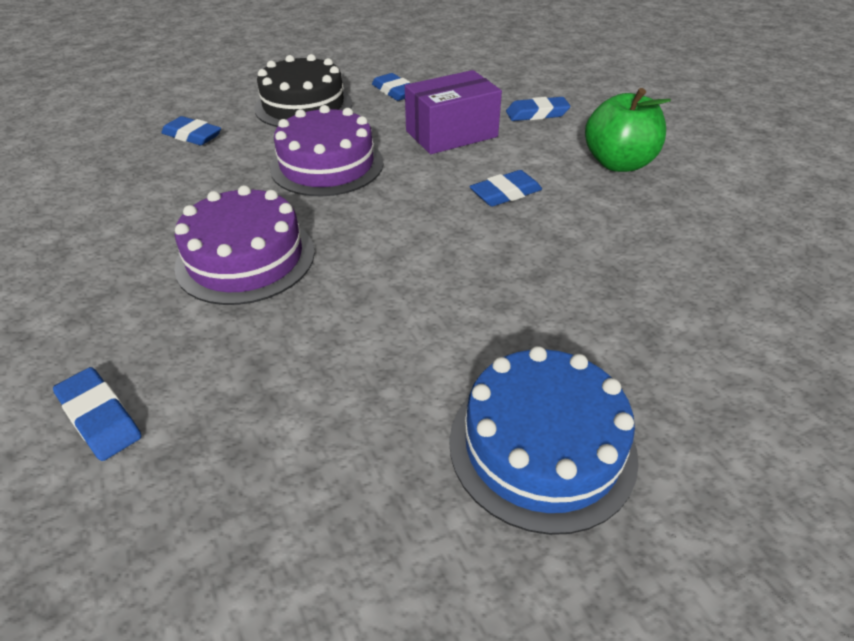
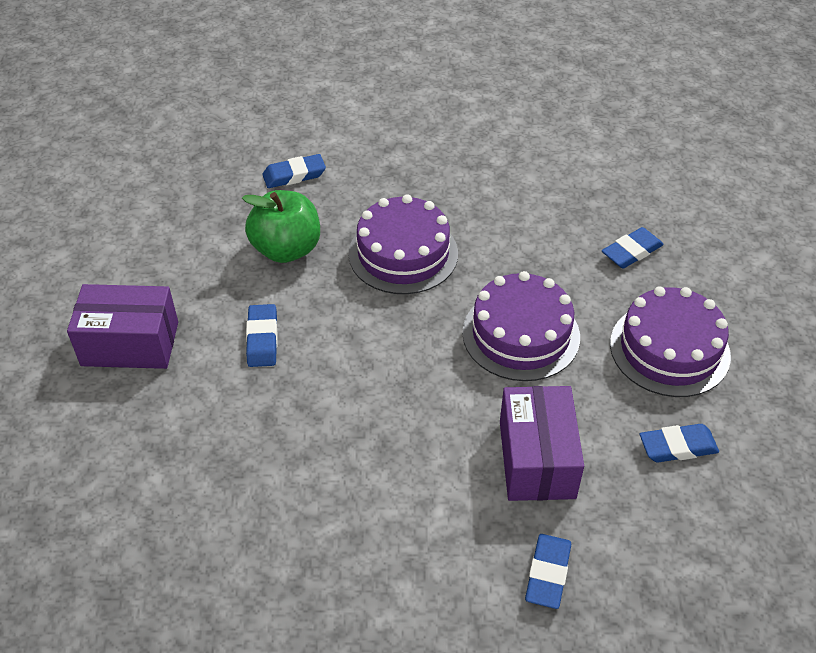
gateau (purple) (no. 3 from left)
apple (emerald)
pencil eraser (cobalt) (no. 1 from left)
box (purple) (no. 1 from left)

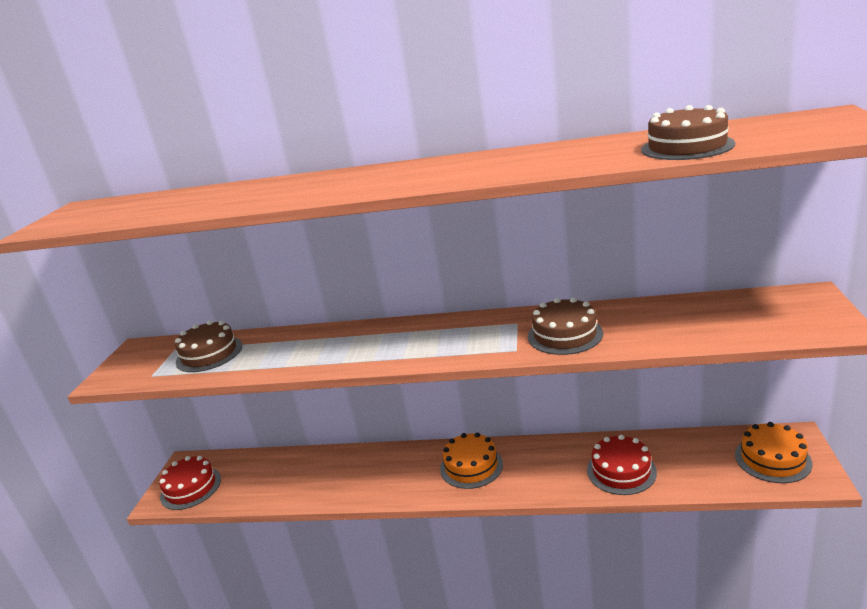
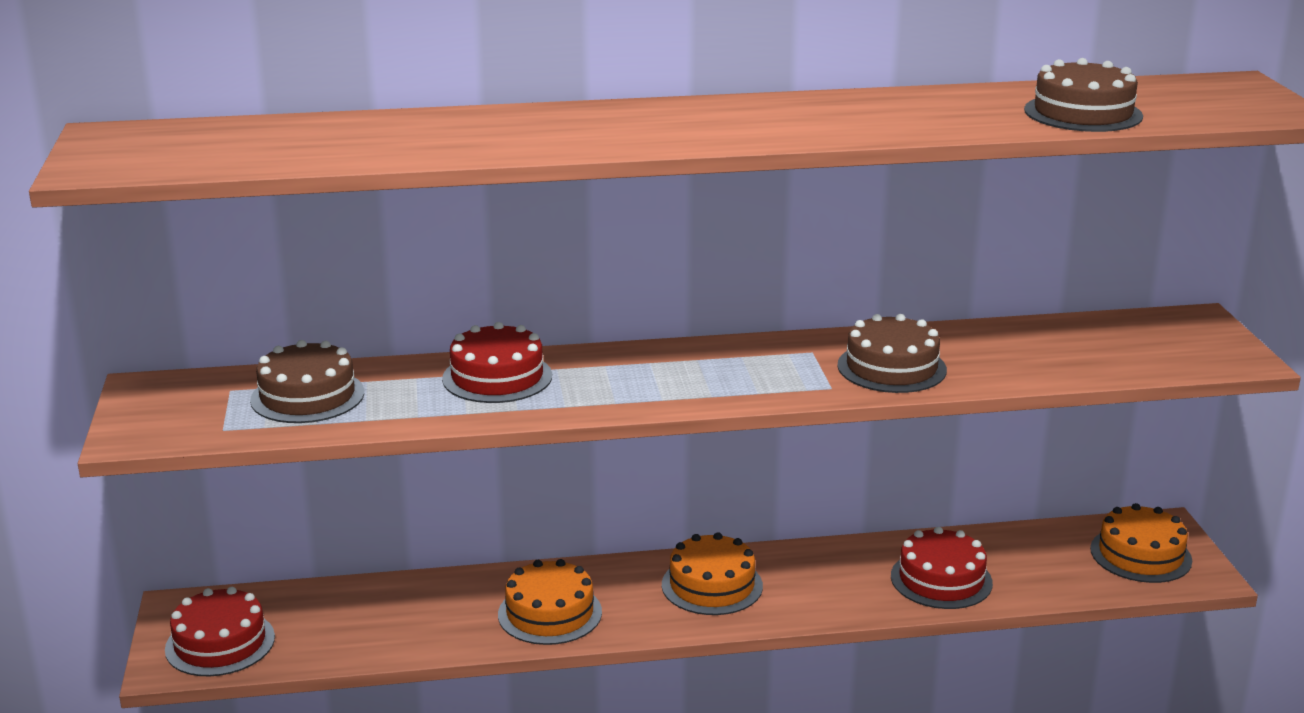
gateau (red) (no. 2 from left)
gateau (orange) (no. 1 from left)

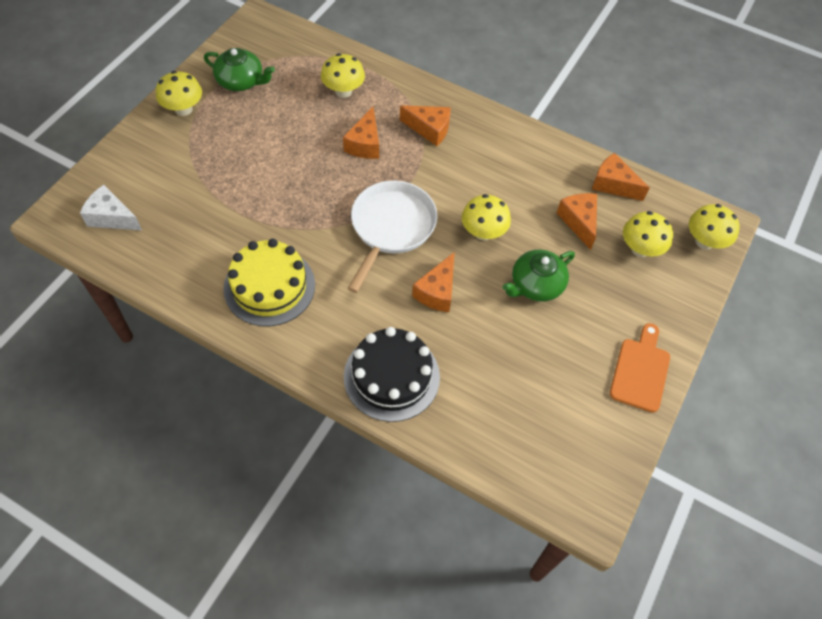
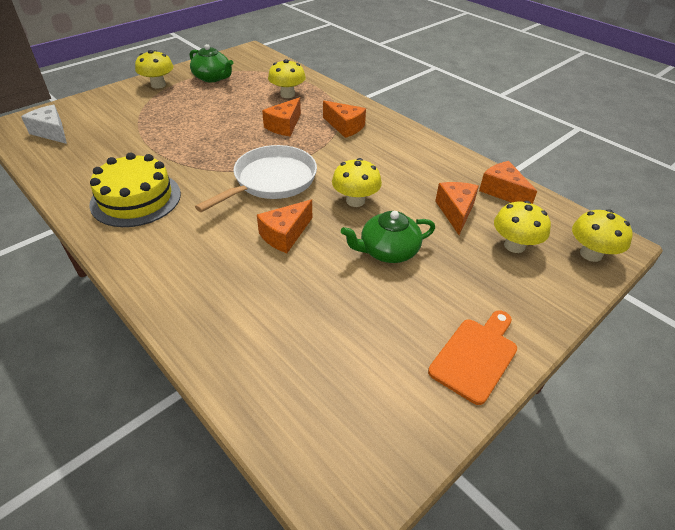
gateau (black)

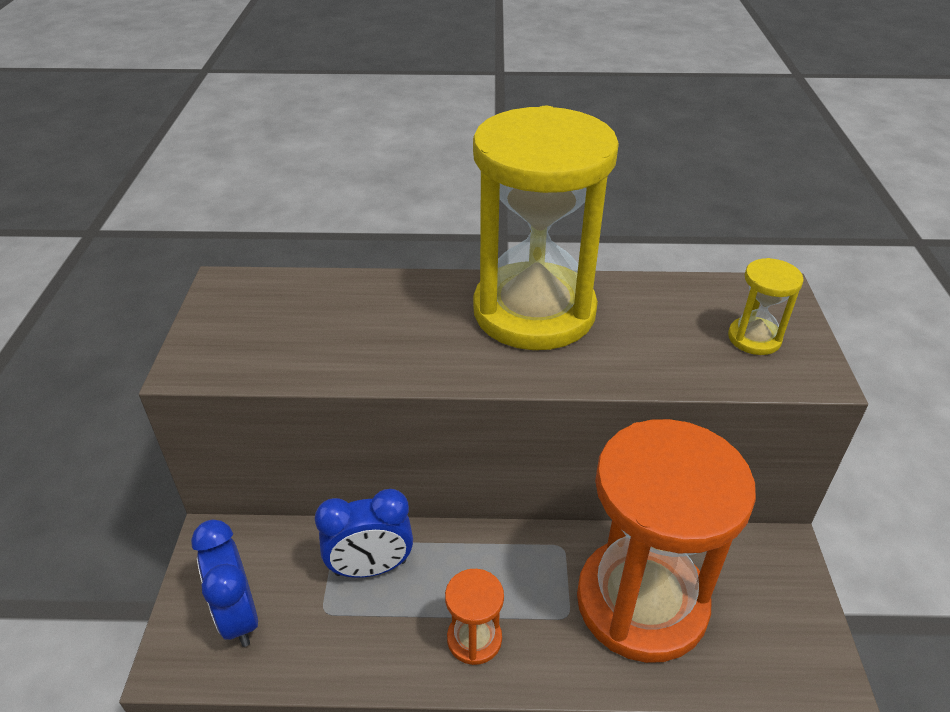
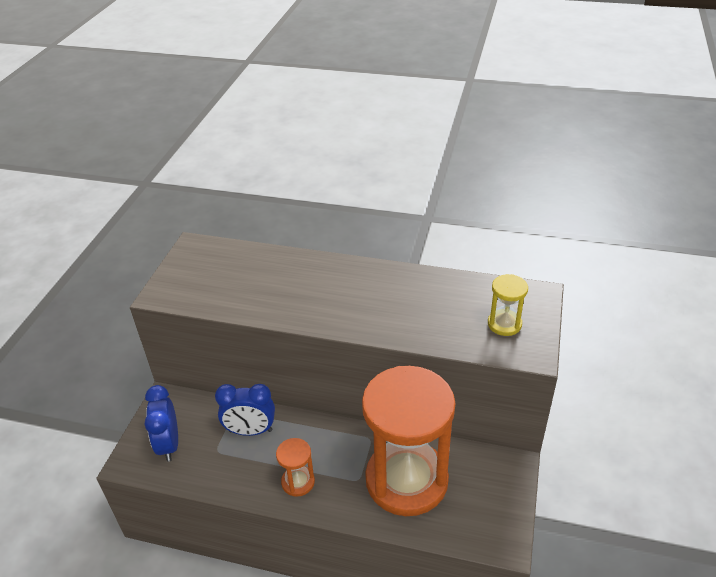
sand timer (golden) (no. 1 from left in the first image)

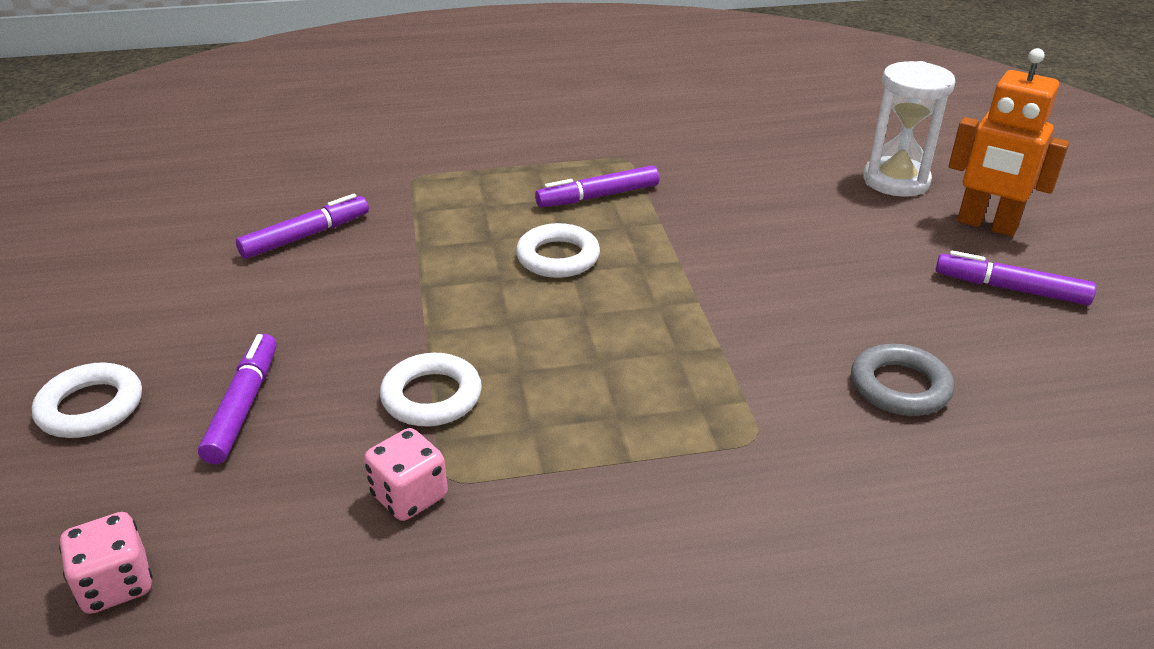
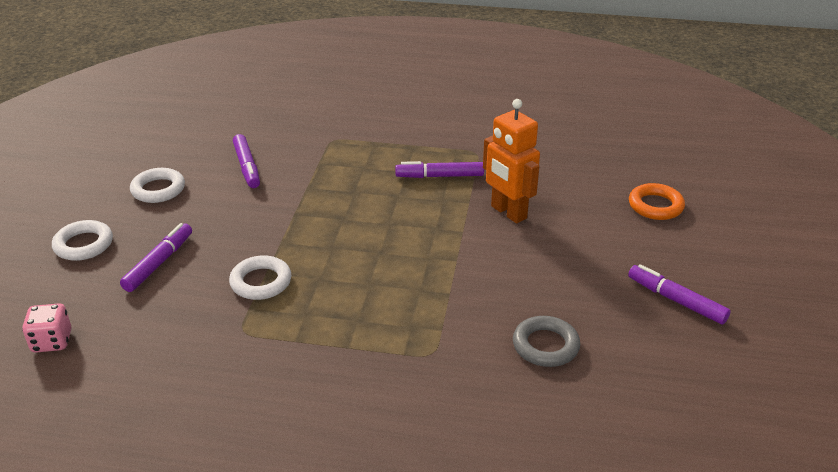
toy robot (orange)
hoop (orange)
felt pen (purple) (no. 2 from left)
hoop (pure white) (no. 2 from left)
dice (rosy) (no. 2 from left in the first image)

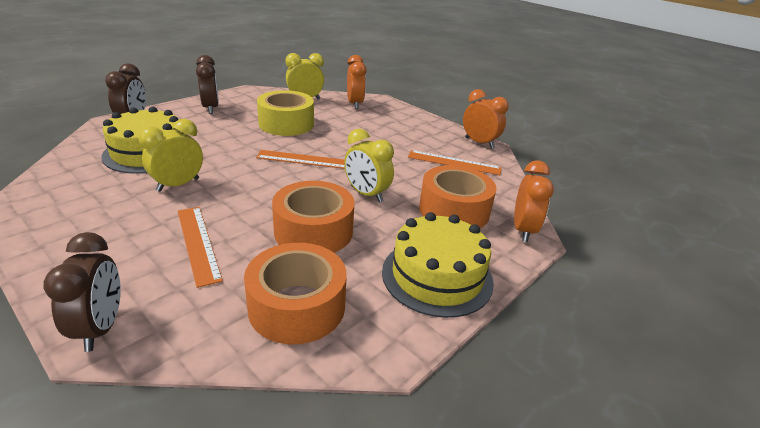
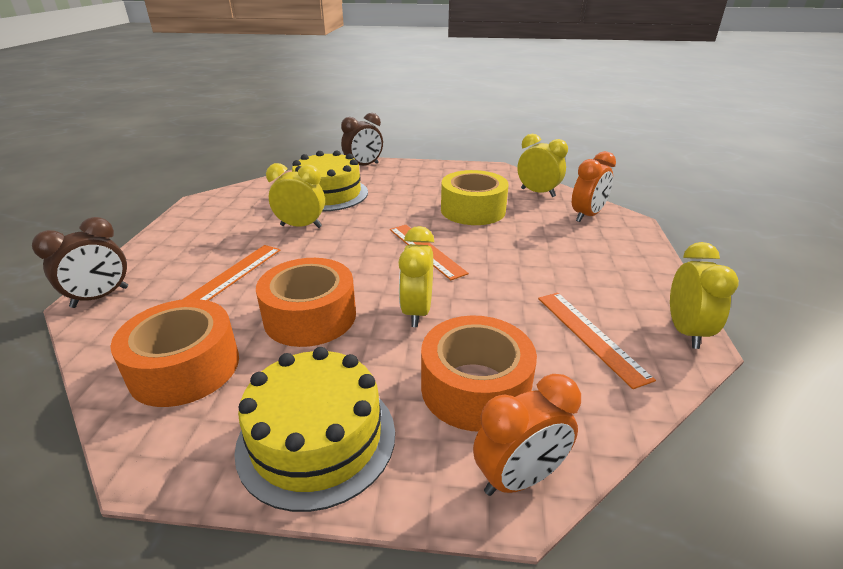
clock (brown) (no. 3 from left in the first image)
clock (golden) (no. 4 from left)

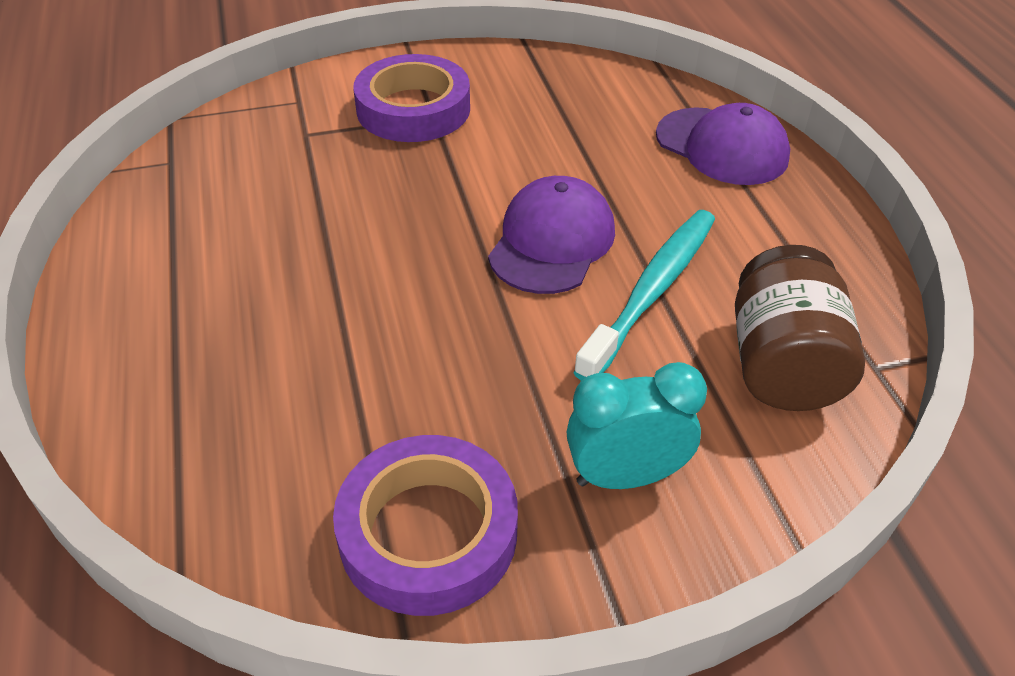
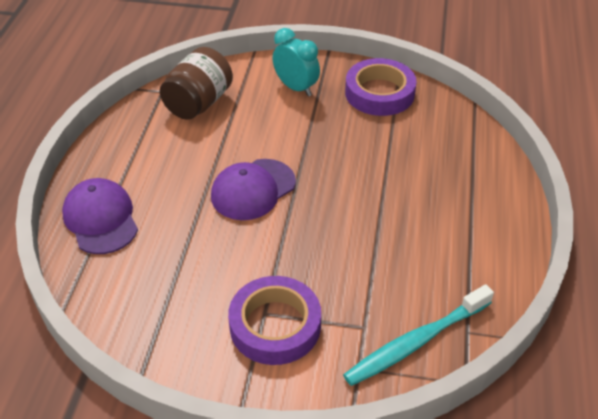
tooth brush (turquoise)
clock (turquoise)

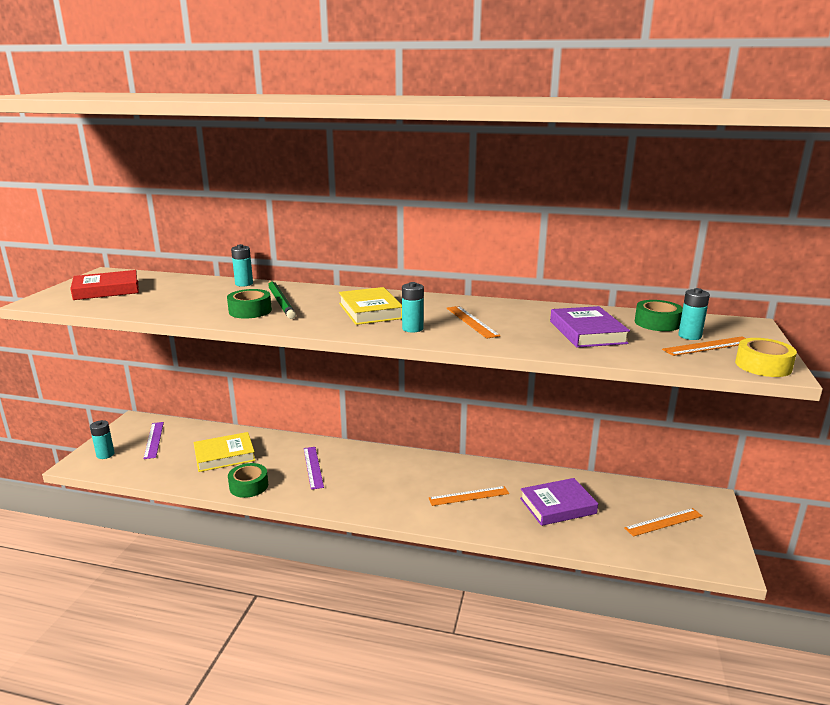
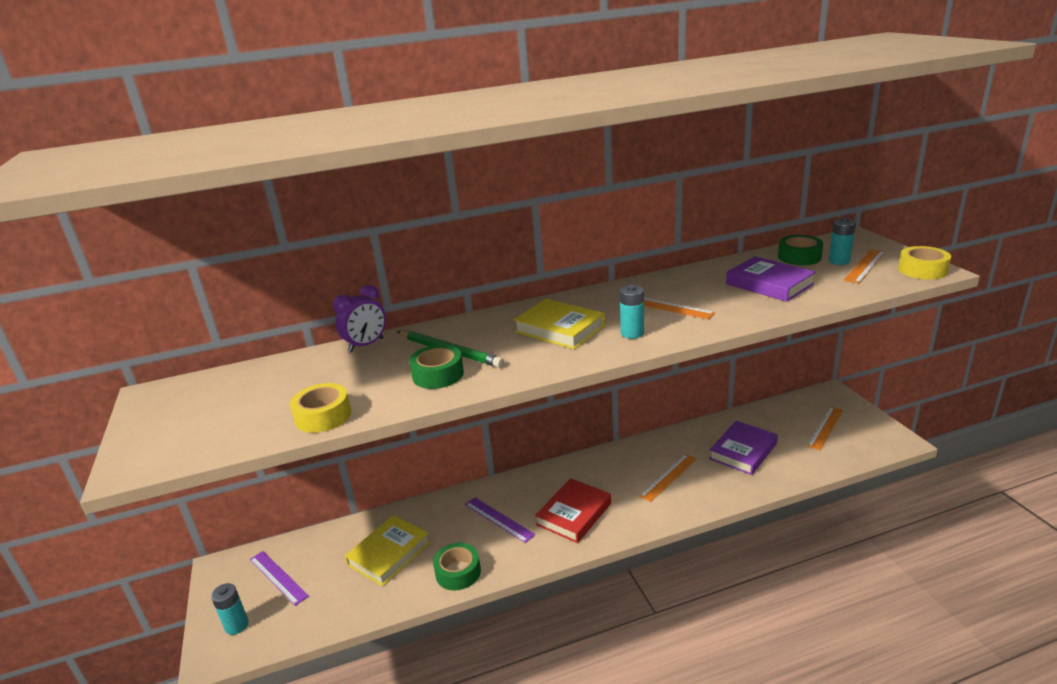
clock (purple)
hardback (red)
roll of tape (golden) (no. 1 from left)

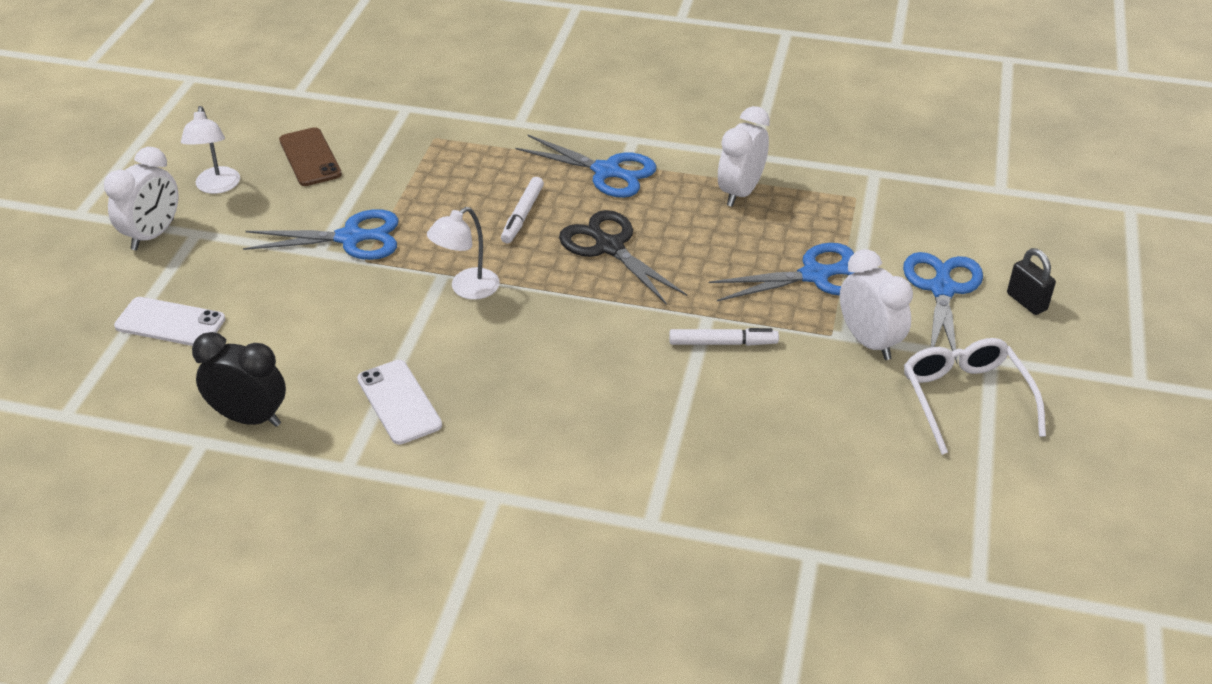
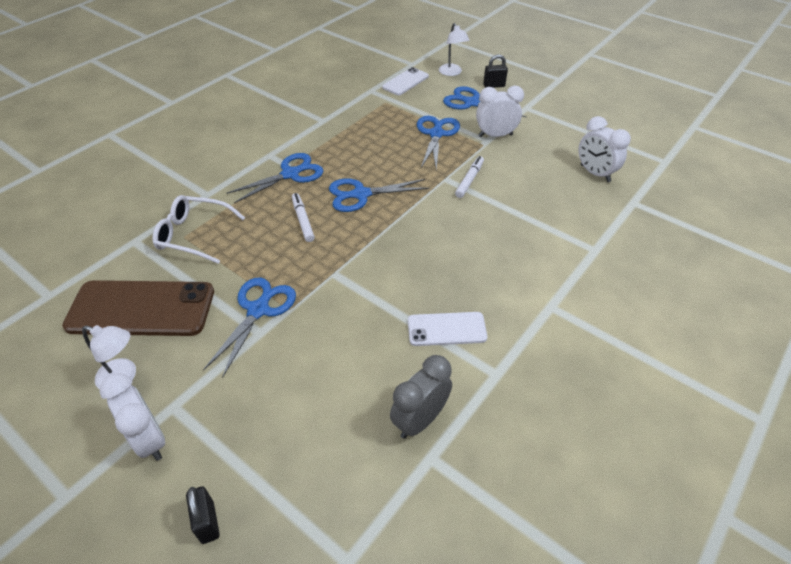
clock (pure white) (no. 3 from left)
phone (brown)
felt pen (pure white) (no. 1 from left)
reading lamp (pure white) (no. 2 from left)
scissors (cobalt) (no. 3 from left)
phone (pure white) (no. 1 from left)
clock (gray)
eyeglasses (pure white)
lock (black) (no. 1 from left)

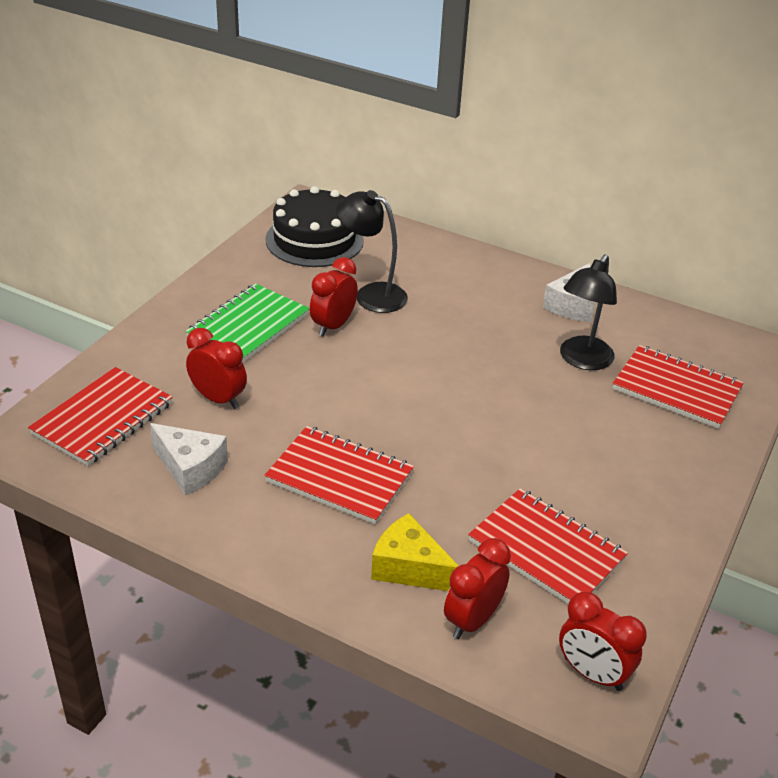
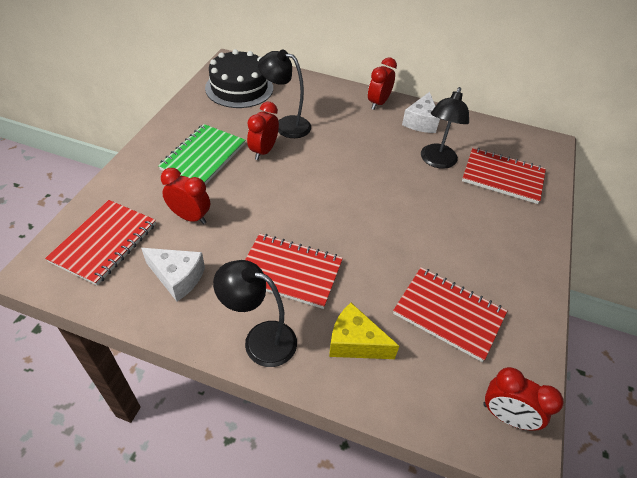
clock (red) (no. 3 from left)
reading lamp (black) (no. 1 from left)

